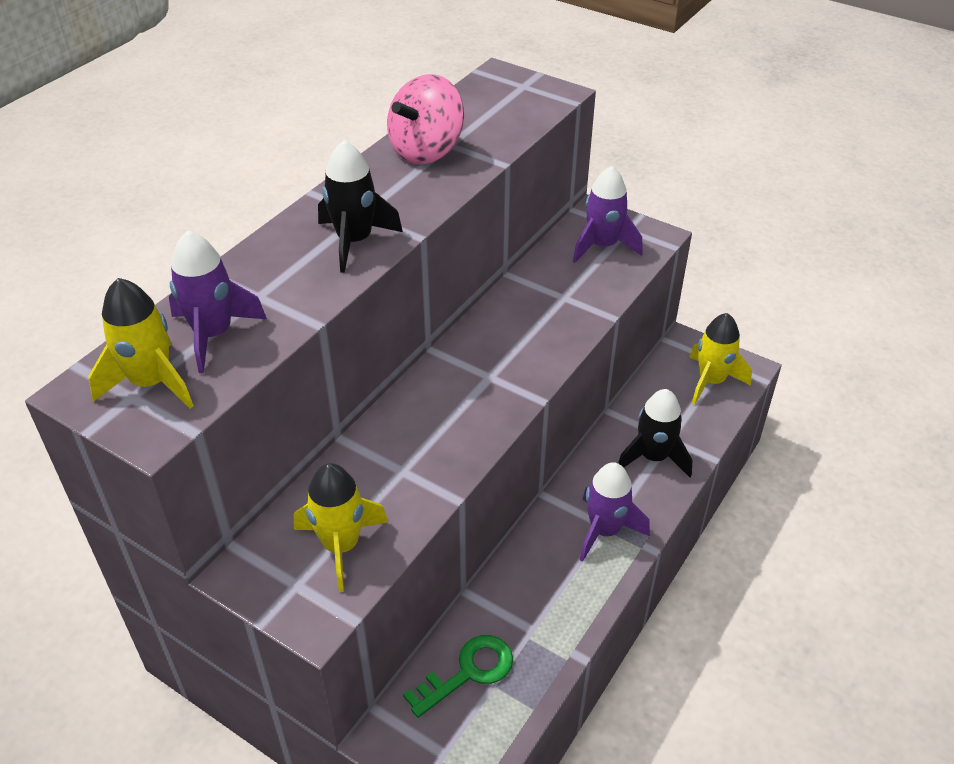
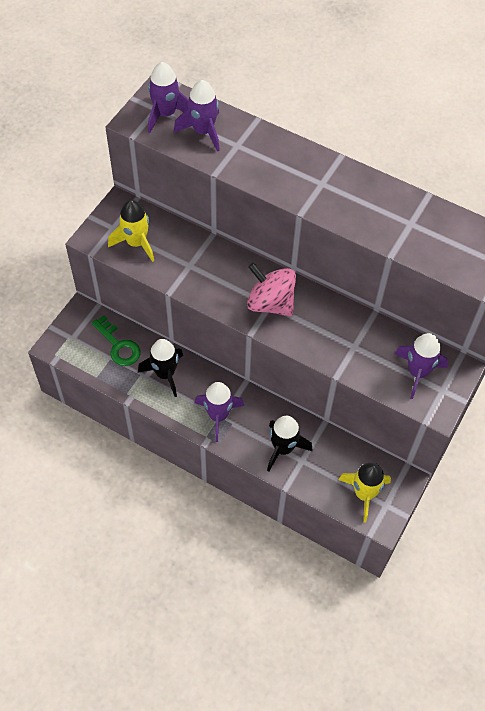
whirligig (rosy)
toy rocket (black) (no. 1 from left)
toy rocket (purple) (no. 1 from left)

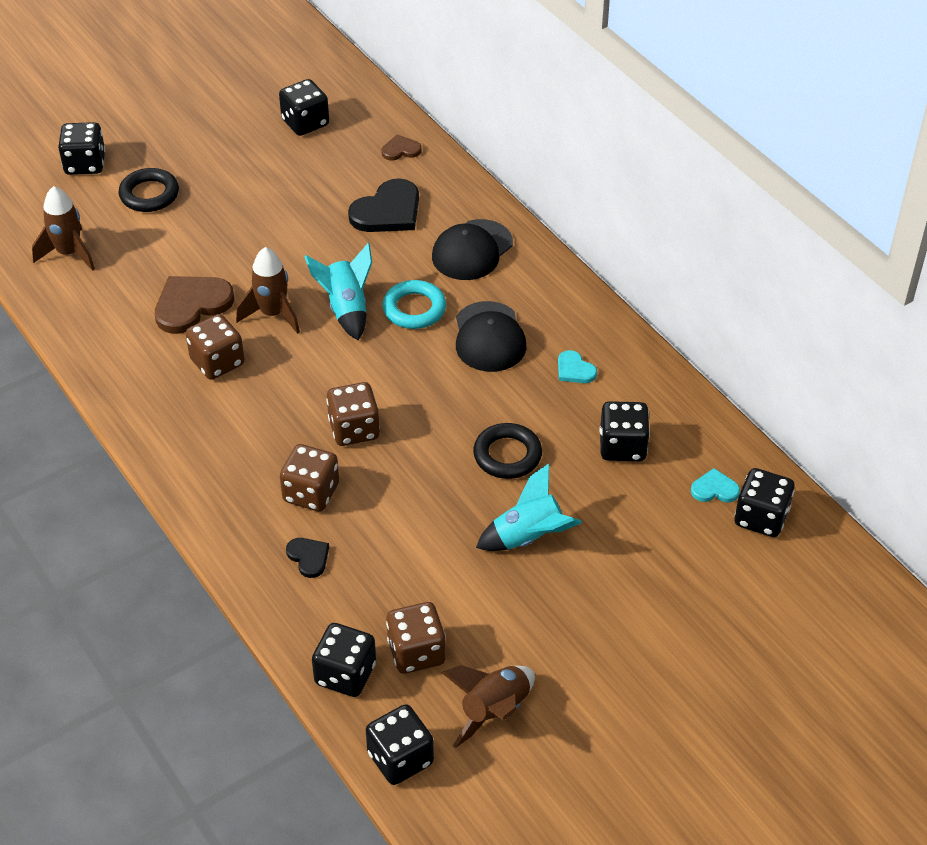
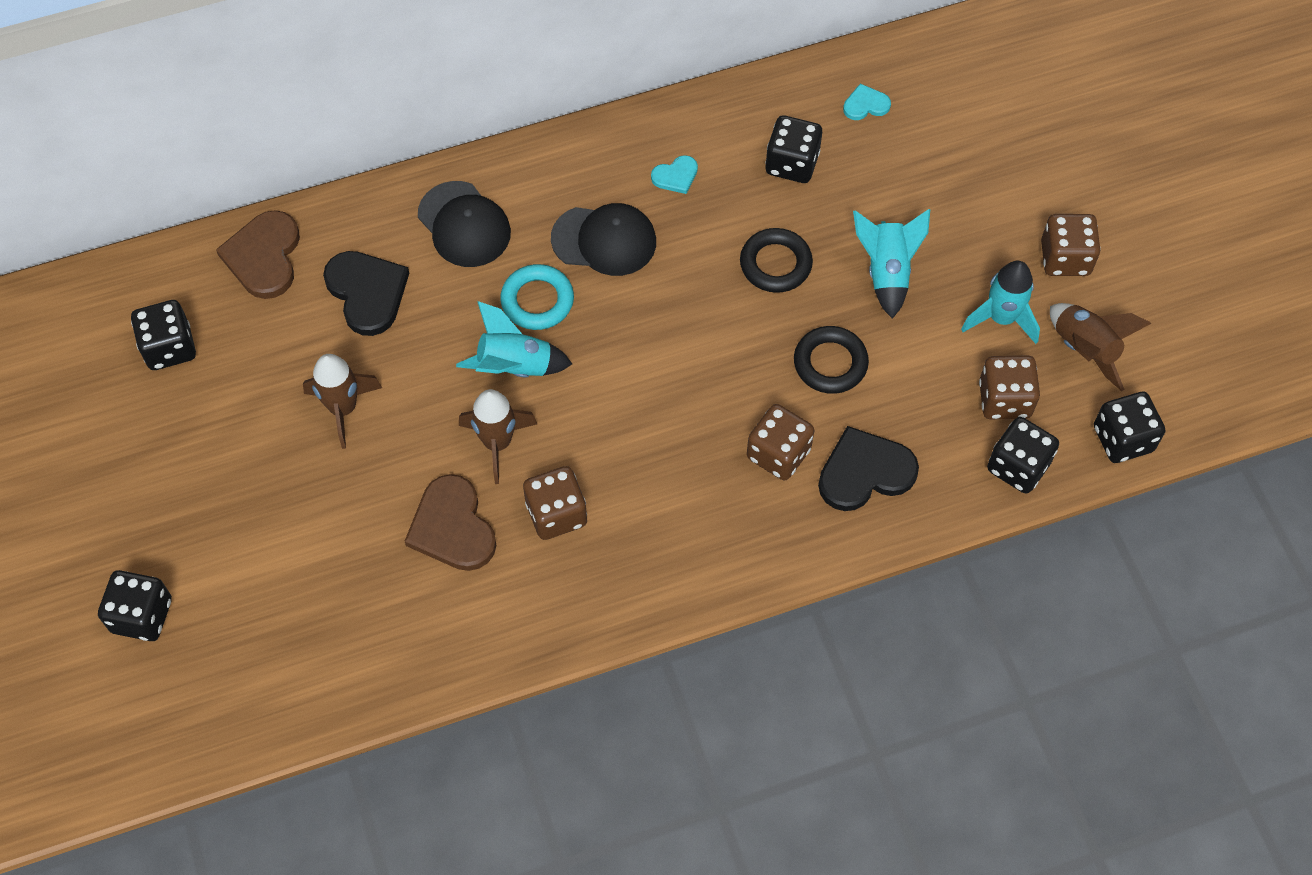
love heart (brown) (no. 1 from left)
hoop (black) (no. 2 from left)
toy rocket (brown) (no. 1 from left)
dice (brown) (no. 4 from left)
love heart (turquoise) (no. 2 from left)
dice (black) (no. 6 from left in the first image)
love heart (black) (no. 2 from left)
toy rocket (turquoise) (no. 3 from left)

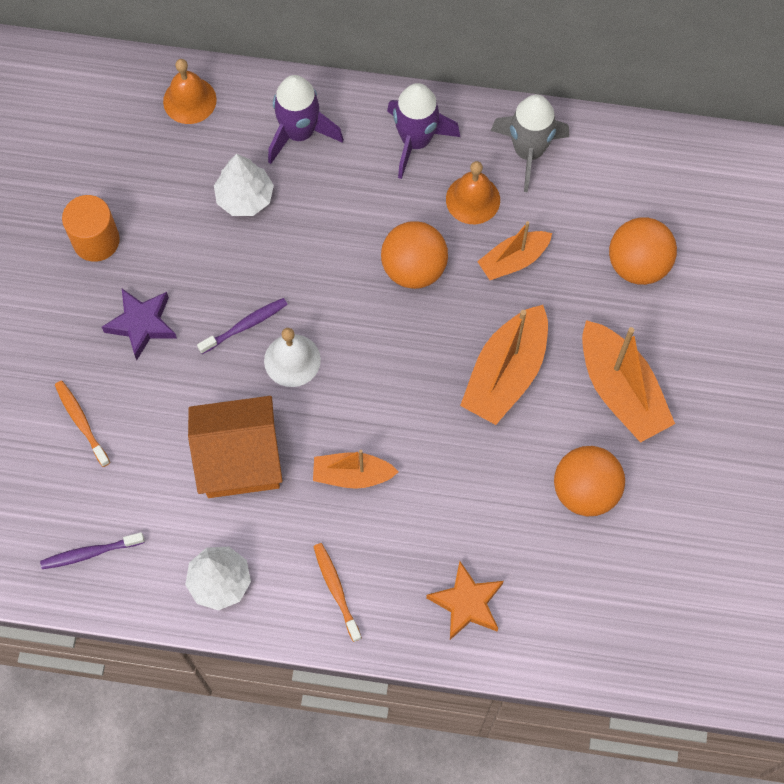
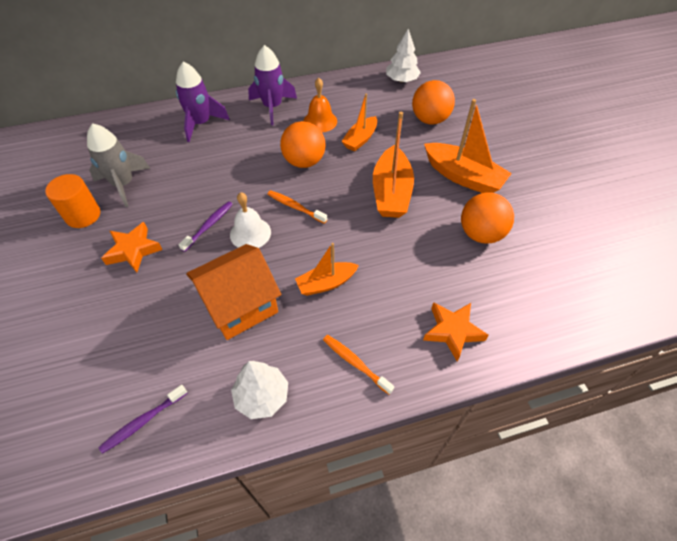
school bell (orange) (no. 1 from left in the first image)
toy rocket (gray)
tree (pure white) (no. 2 from left)
five-pointed star (orange) (no. 1 from left)
tooth brush (orange) (no. 1 from left)

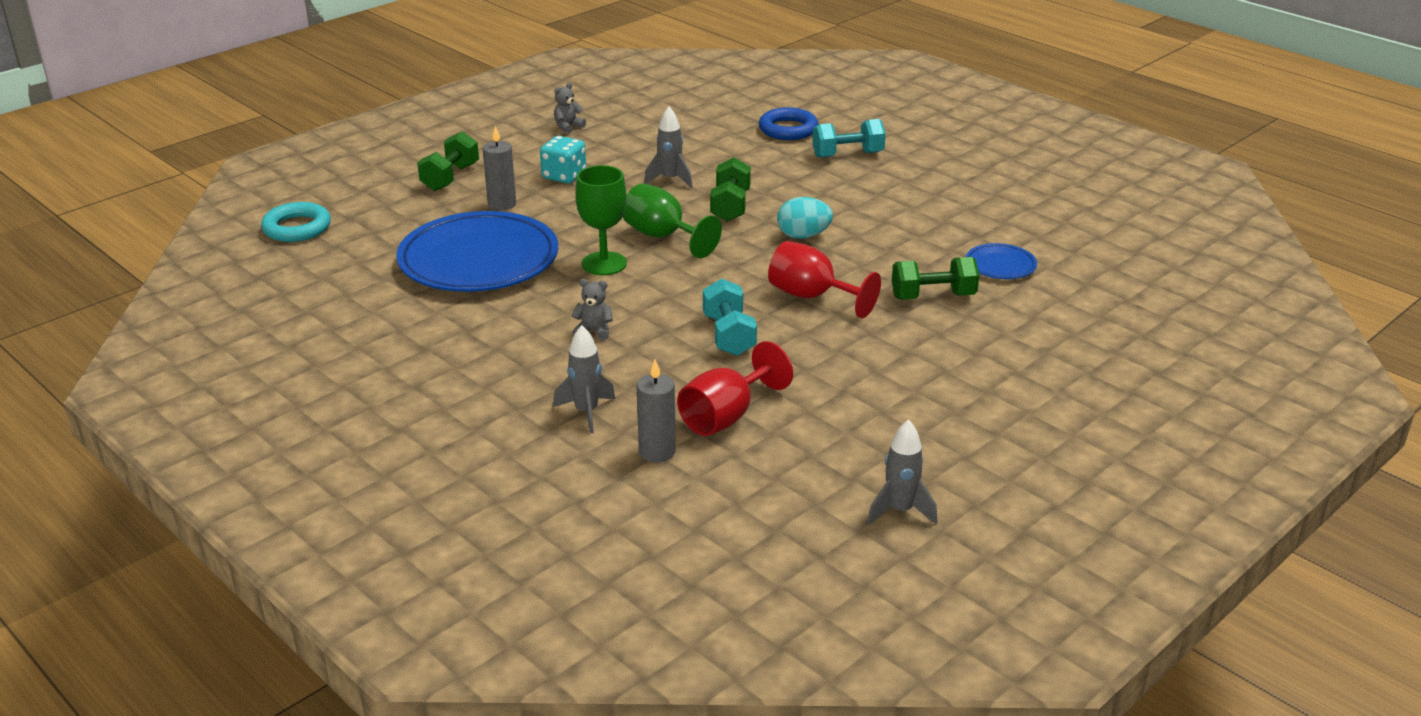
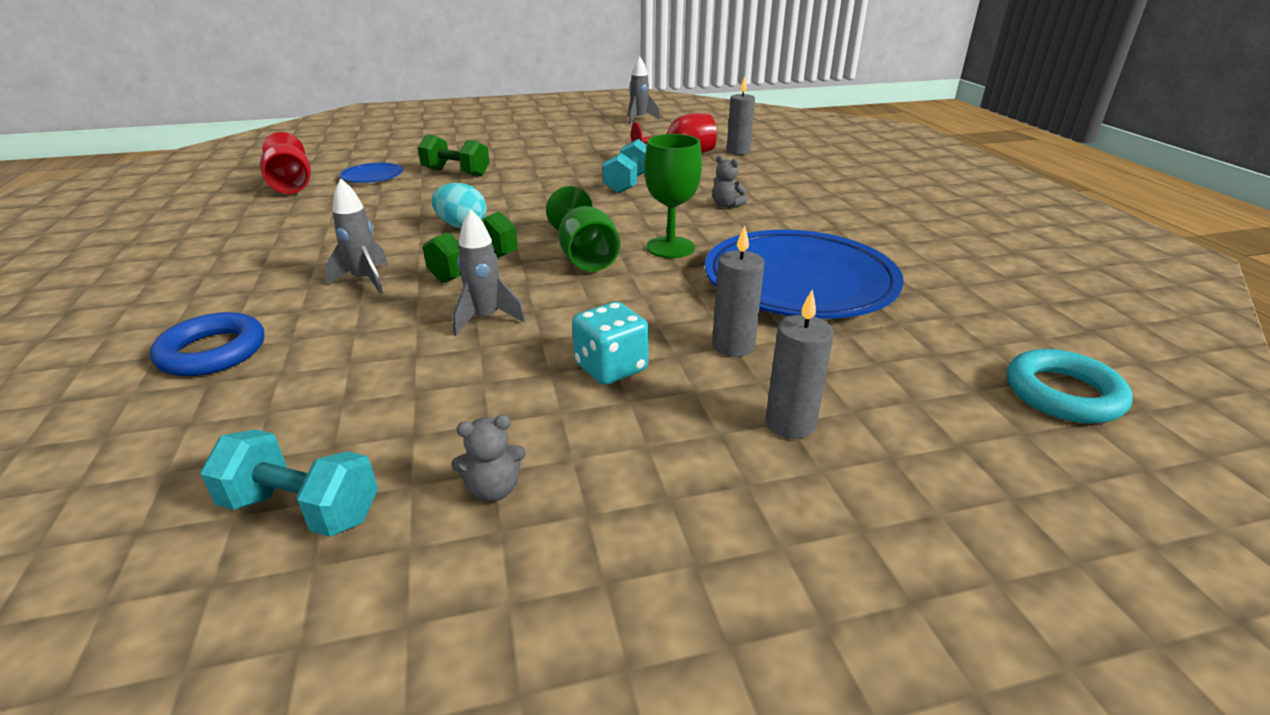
hand weight (turquoise) (no. 1 from left)
candle (gray) (no. 3 from left)
goblet (red) (no. 1 from left)
toy rocket (gray) (no. 1 from left)

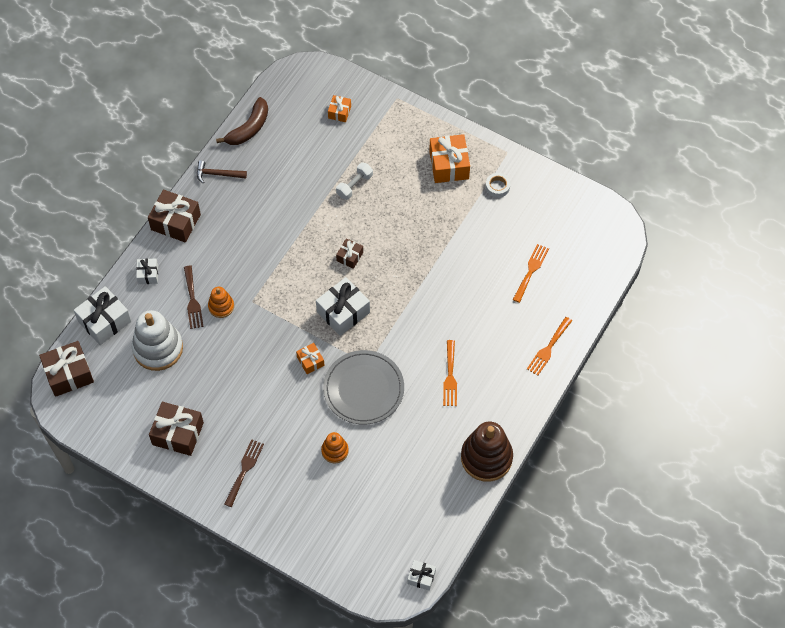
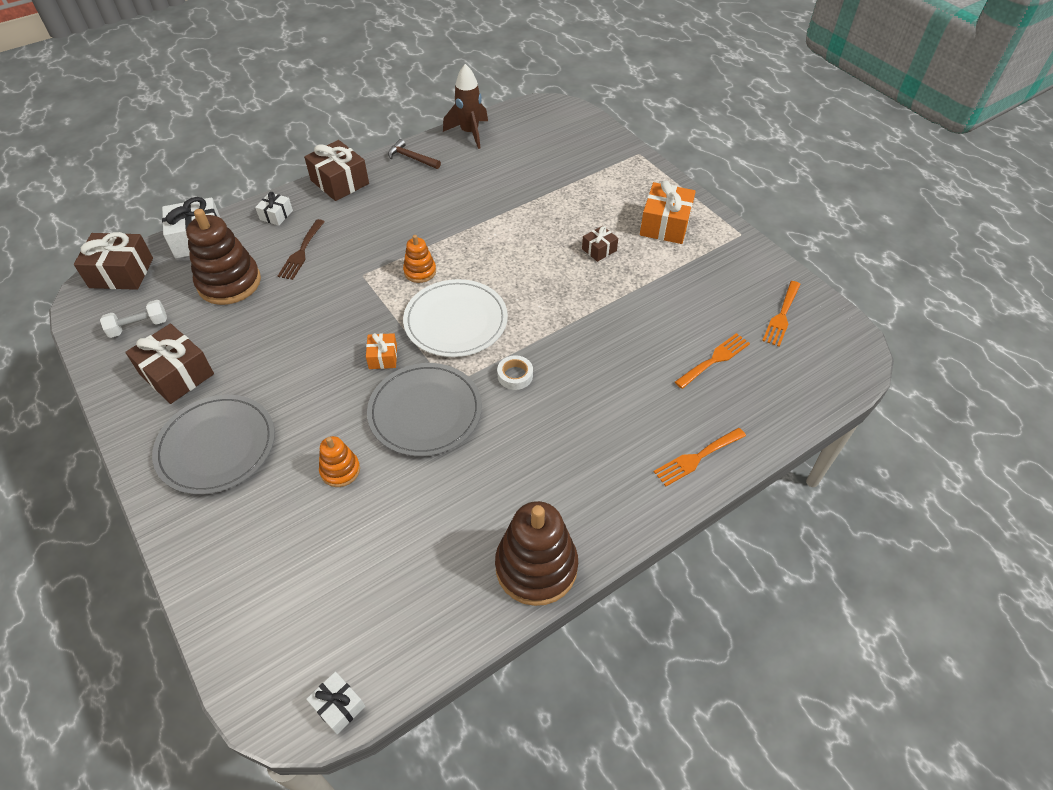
present (orange) (no. 2 from left in the first image)
toy rocket (brown)
hand weight (pure white)
roll of tape (pure white)
present (brown) (no. 4 from left)
flat dish (pure white)
ring stacker (orange) (no. 2 from left)
ring stacker (brown) (no. 1 from left)
dinner fork (orange) (no. 3 from left)
flat dish (gray) (no. 1 from left)

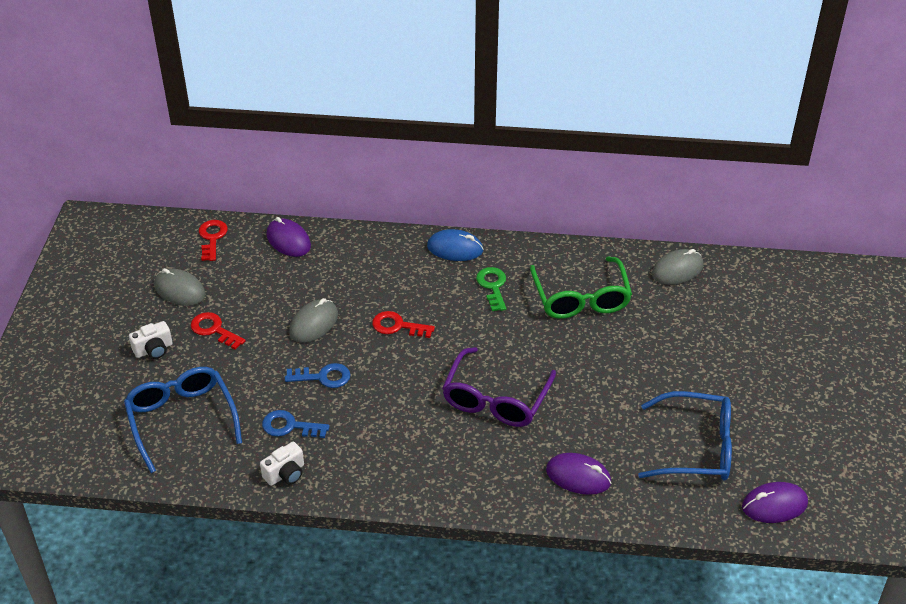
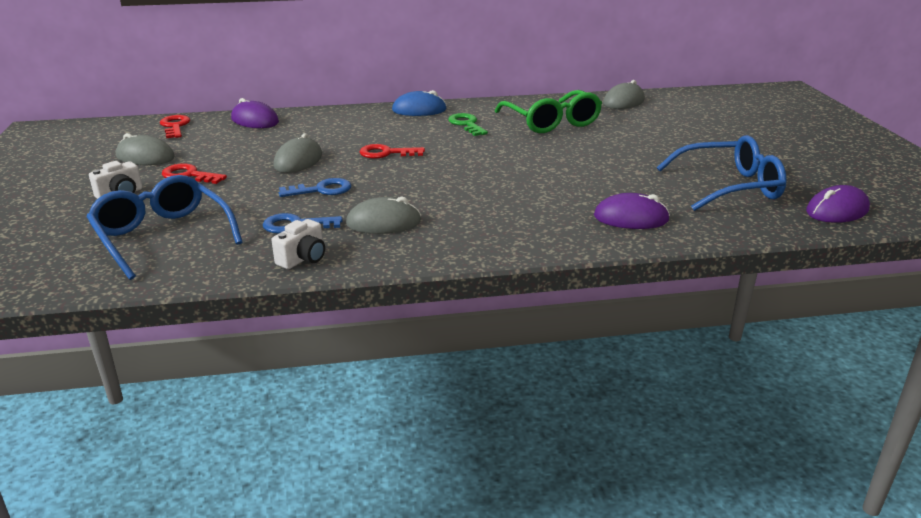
eyeglasses (purple)
PC mouse (gray) (no. 3 from left)

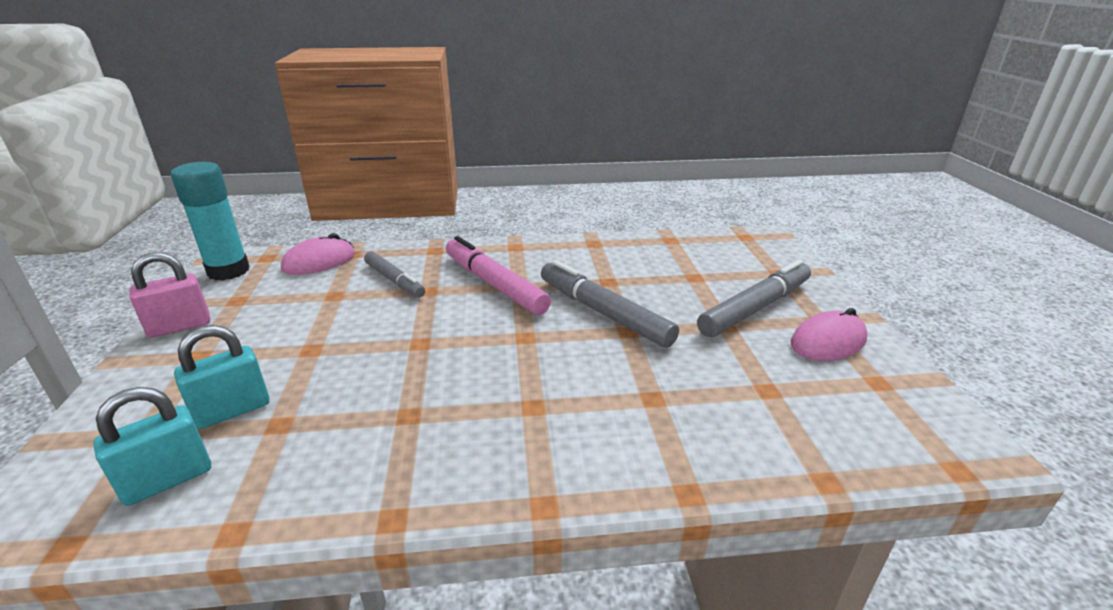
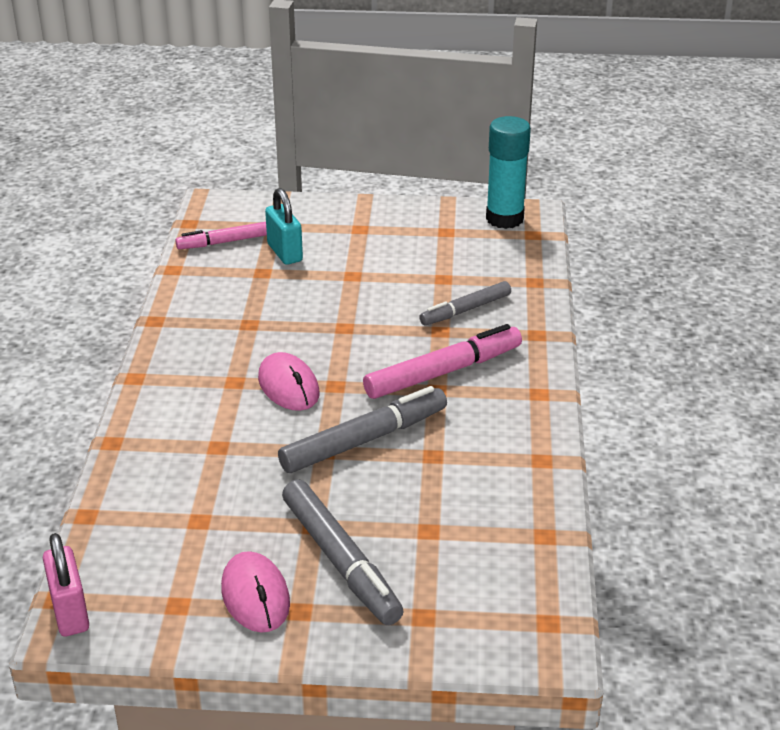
PC mouse (rosy) (no. 2 from left)
lock (rosy)
felt pen (rosy) (no. 1 from left)

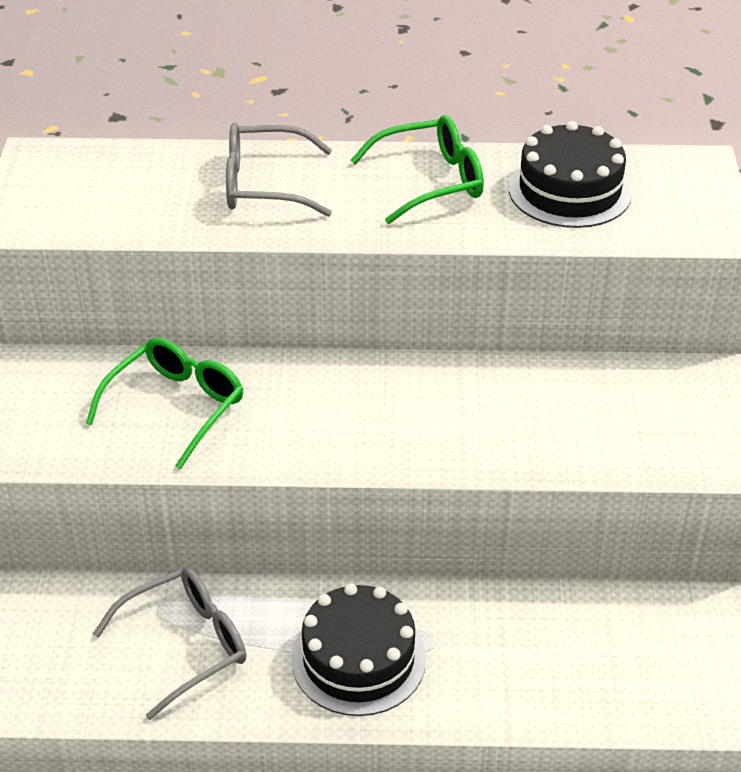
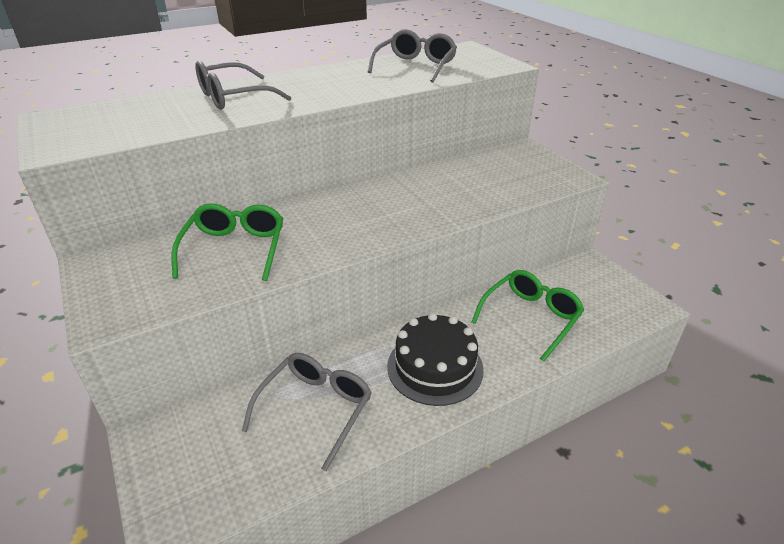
eyeglasses (emerald) (no. 2 from left)
eyeglasses (gray) (no. 3 from left)

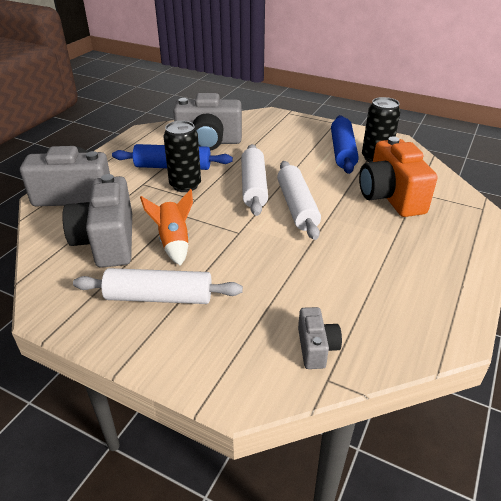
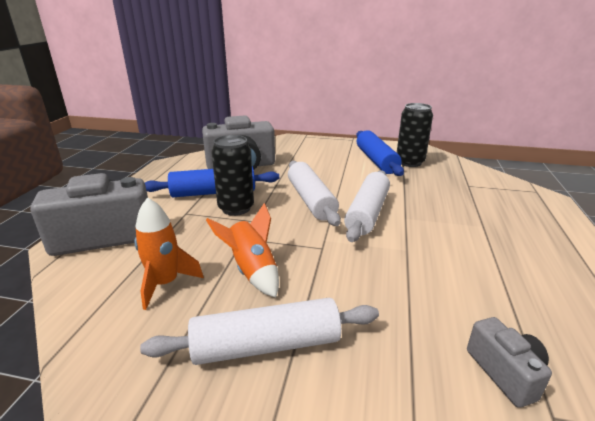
compact camera (orange)
dough roller (pure white) (no. 3 from left)
toy rocket (orange) (no. 1 from left)

